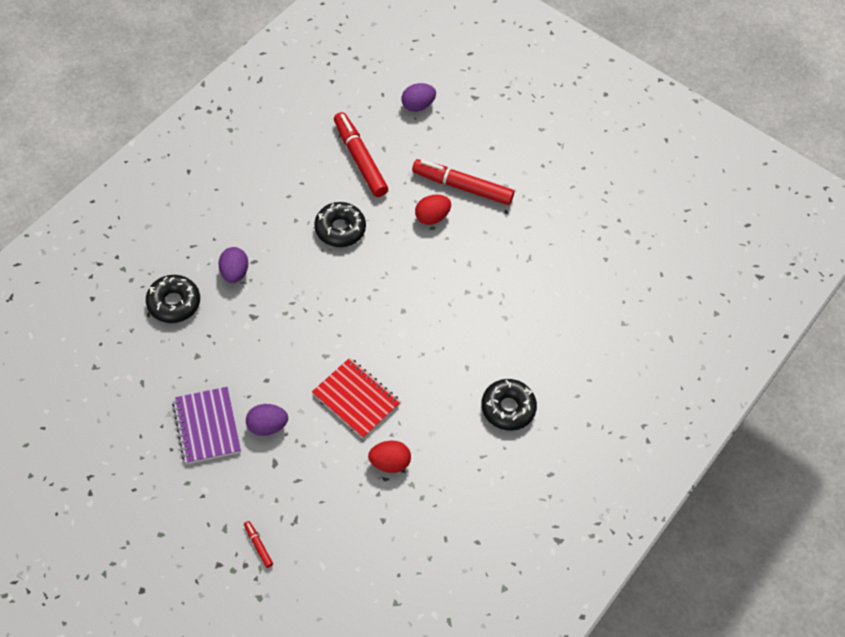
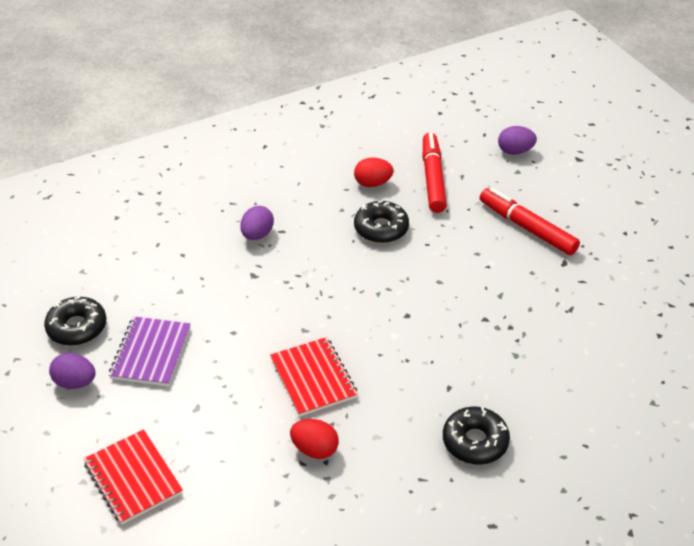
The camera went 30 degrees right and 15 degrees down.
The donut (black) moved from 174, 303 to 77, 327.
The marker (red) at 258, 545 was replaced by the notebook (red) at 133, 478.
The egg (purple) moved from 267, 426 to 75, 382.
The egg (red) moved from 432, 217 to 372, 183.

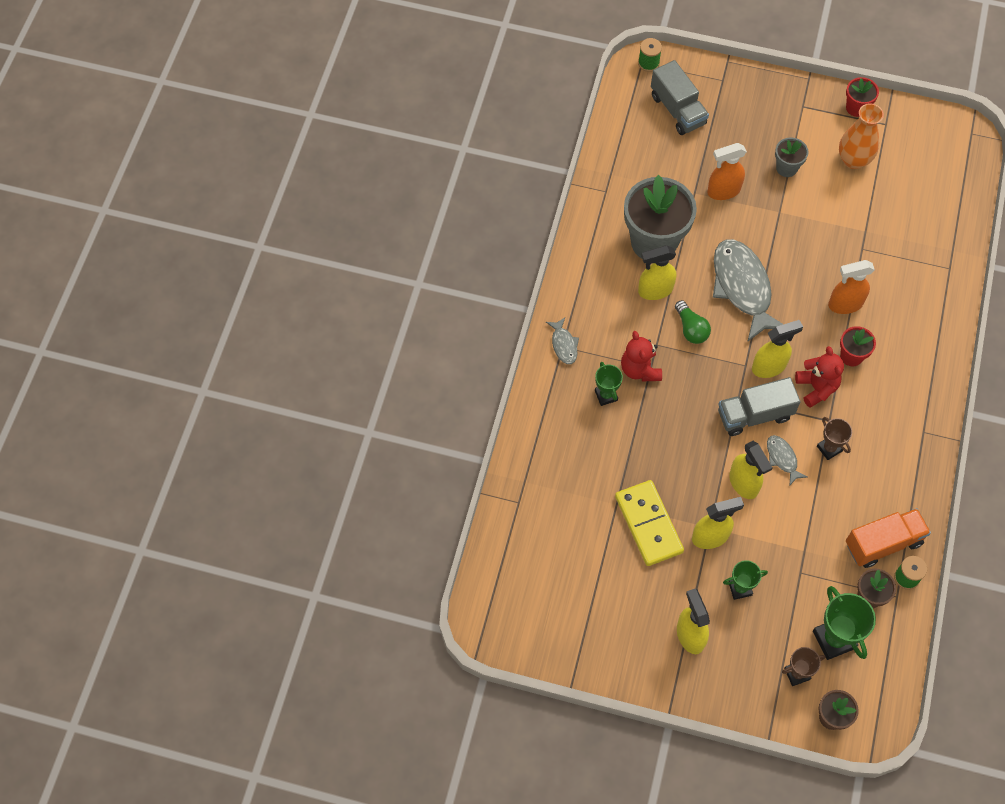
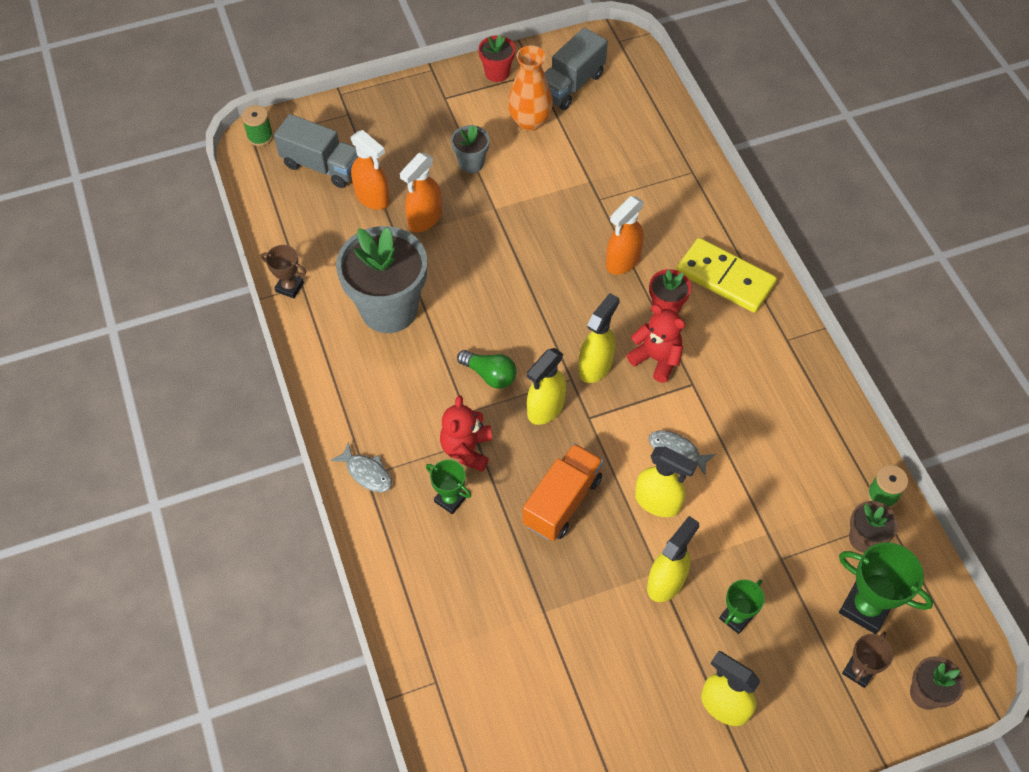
The camera went 35 degrees left and 5 degrees down.
The domino (yellow) moved from 648, 524 to 725, 278.
The teddy bear (red) at 640, 369 turned 60 degrees clockwise.
The spray bottle (yellow) moved from 655, 290 to 545, 408.
The fish (grey) at 742, 287 disappeared.
The truck (grey) moved from 754, 415 to 570, 85.
The trophy (brown) moved from 829, 448 to 289, 287.
The truck (orange) moved from 883, 543 to 562, 501.
The spray bottle (orange) at 372, 197 appeared.

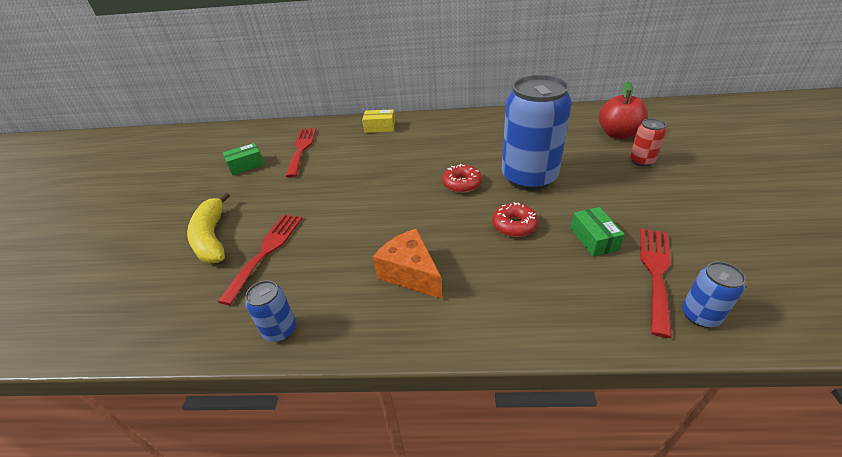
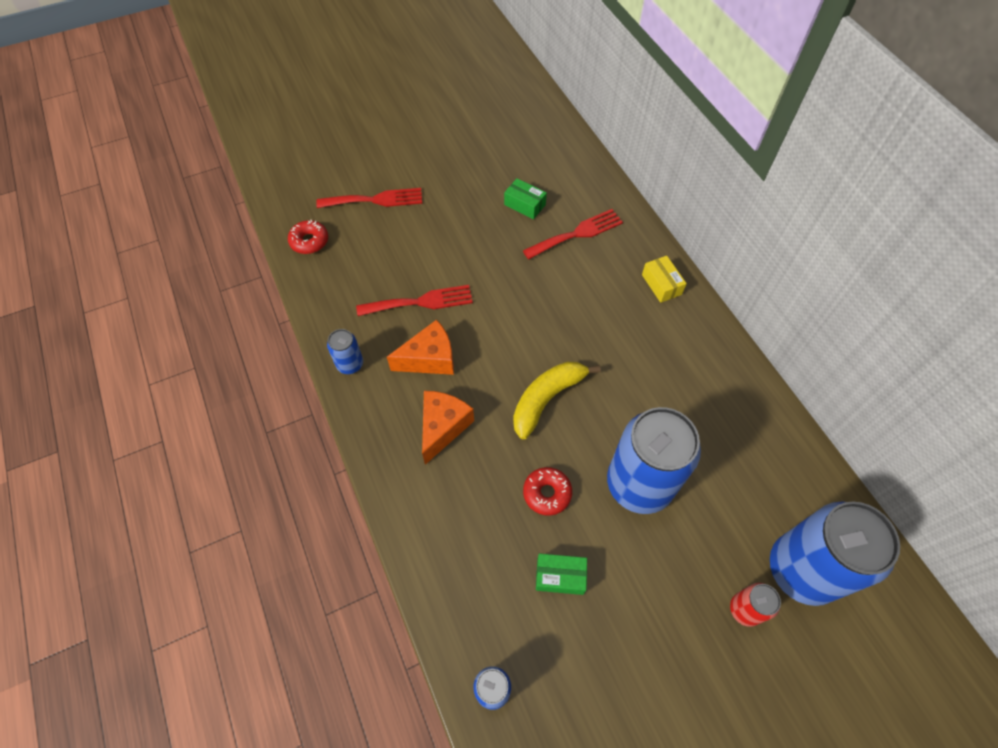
The camera went 60 degrees right and 20 degrees up.
The banana (yellow) moved from 212, 237 to 546, 399.
The donut (red) moved from 462, 184 to 309, 241.
The box (green) at 593, 239 turned 45 degrees clockwise.
The apple (red) at 617, 134 was replaced by the can (blue) at 802, 570.
The fork (red) moved from 655, 272 to 375, 200.
The cheese (orange) at 429, 359 appeared.

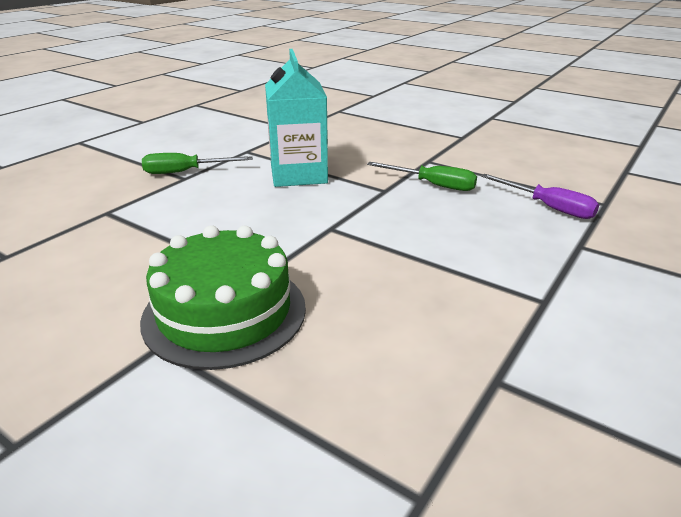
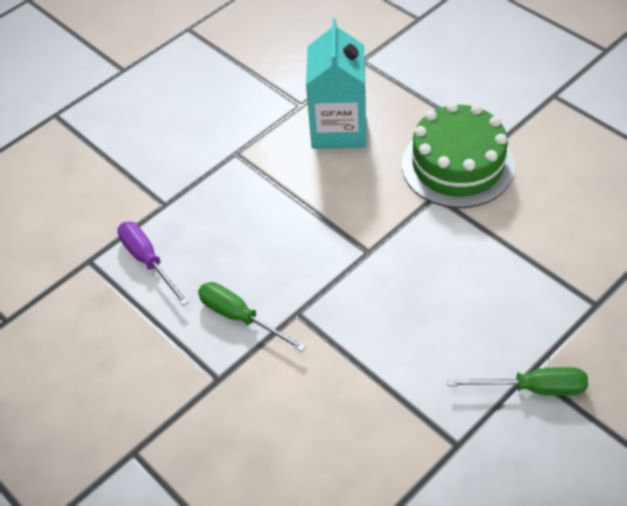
The camera went 165 degrees left and 20 degrees up.
The carton (turquoise) moved from 298, 174 to 338, 129.

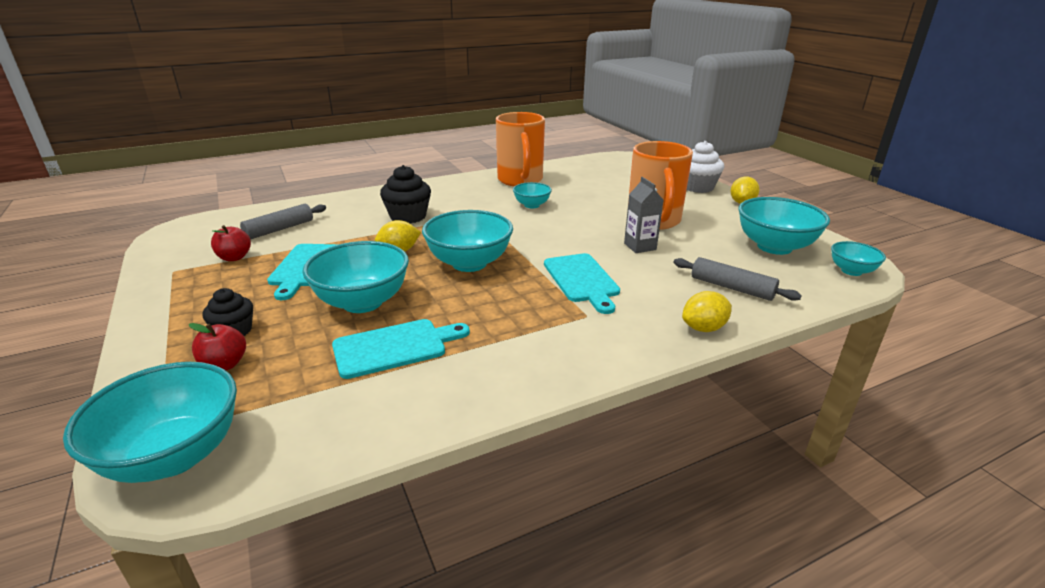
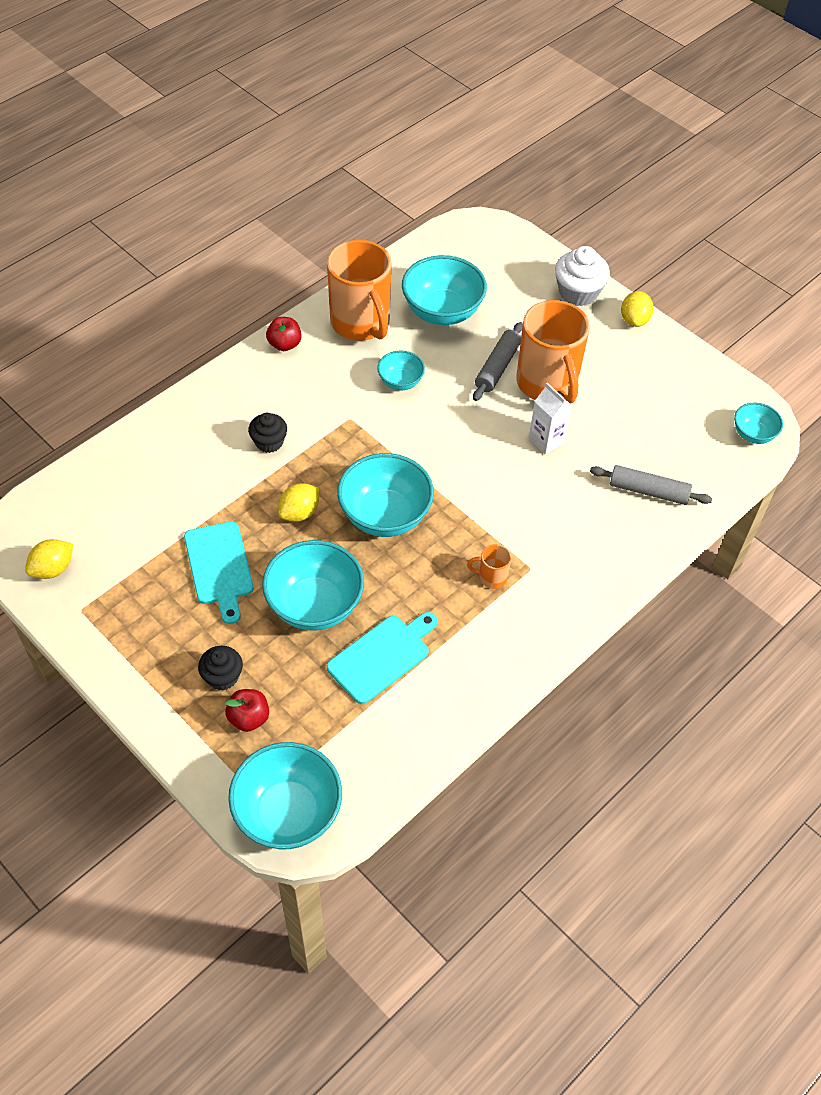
The camera went 20 degrees left and 25 degrees up.
The apple (red) moved from 234, 257 to 284, 344.
The rolling pin (grey) moved from 279, 229 to 497, 367.
The cupcake (black) at 408, 216 changed to 0.65 times the size.
The cutting board (turquoise) at 582, 280 disappeared.
The carton (grey) at 640, 246 became the carton (white) at 546, 440.
The lemon (yellow) moved from 703, 328 to 53, 569.
The bowl (turquoise) moved from 774, 247 to 442, 312.
The mug (orange) at 491, 577 appeared.

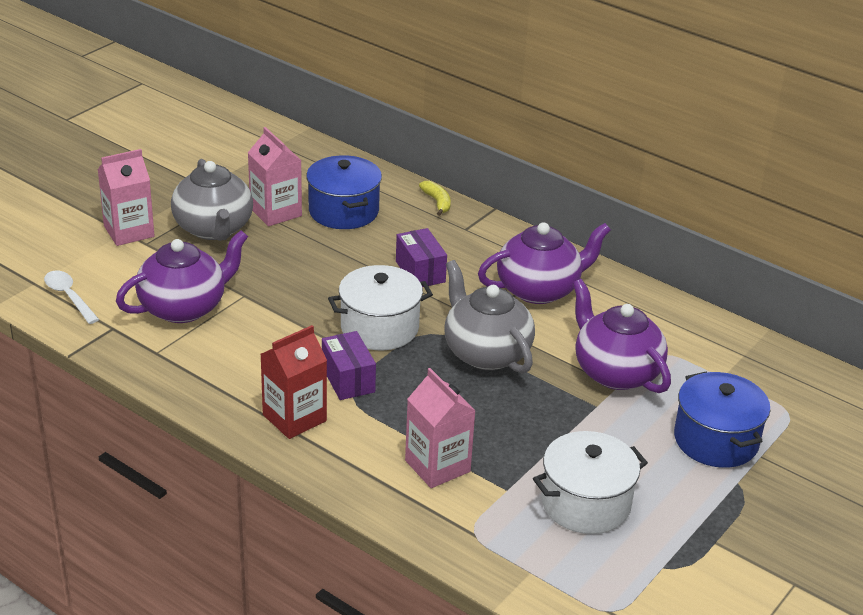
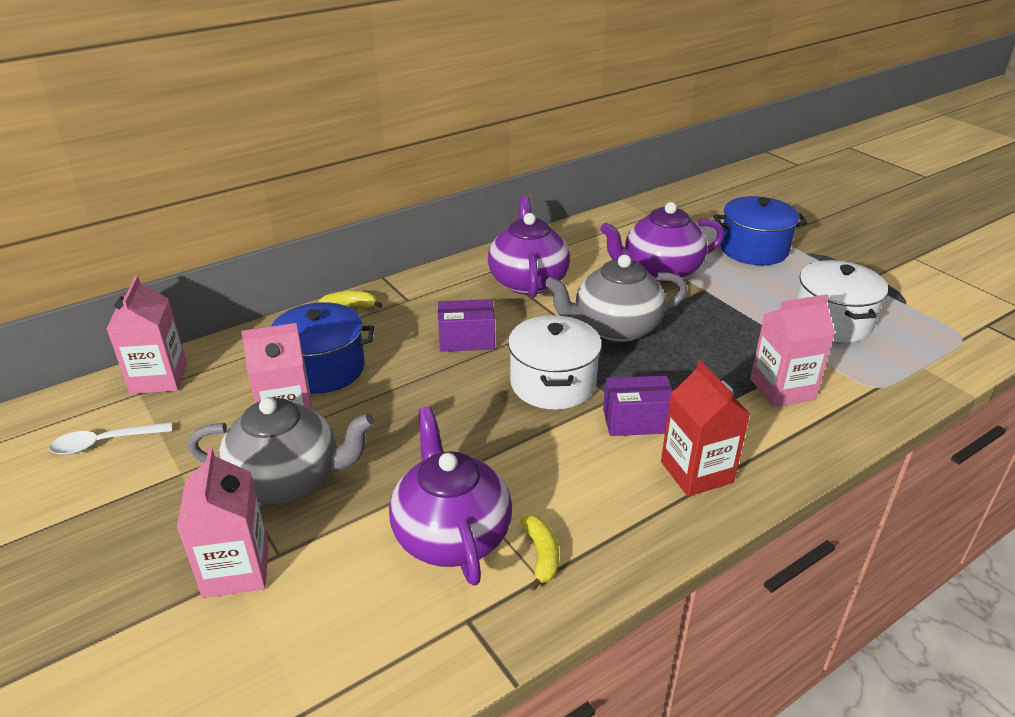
The camera went 70 degrees left and 0 degrees up.
The spoon (white) moved from 69, 297 to 104, 443.
The carton (pink) at 159, 378 appeared.
The banana (yellow) at 541, 555 appeared.

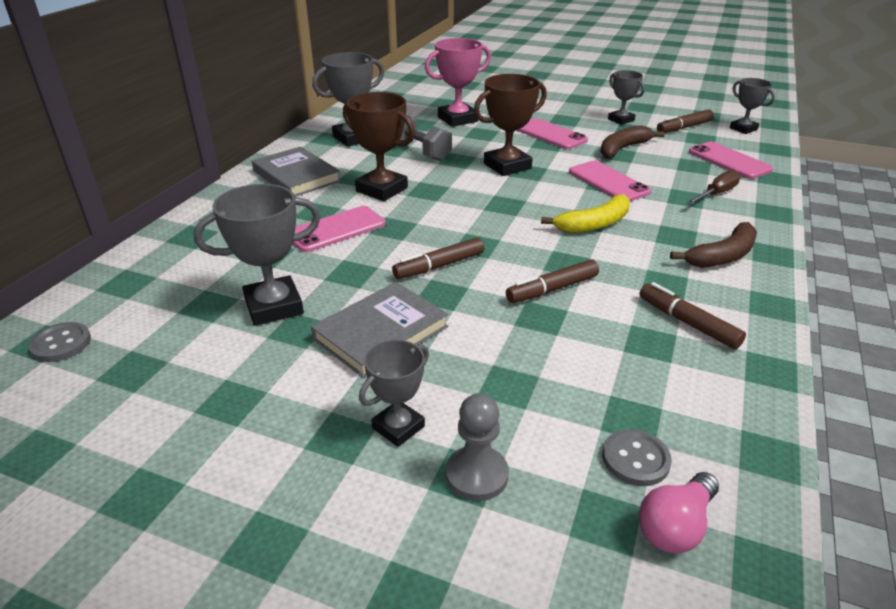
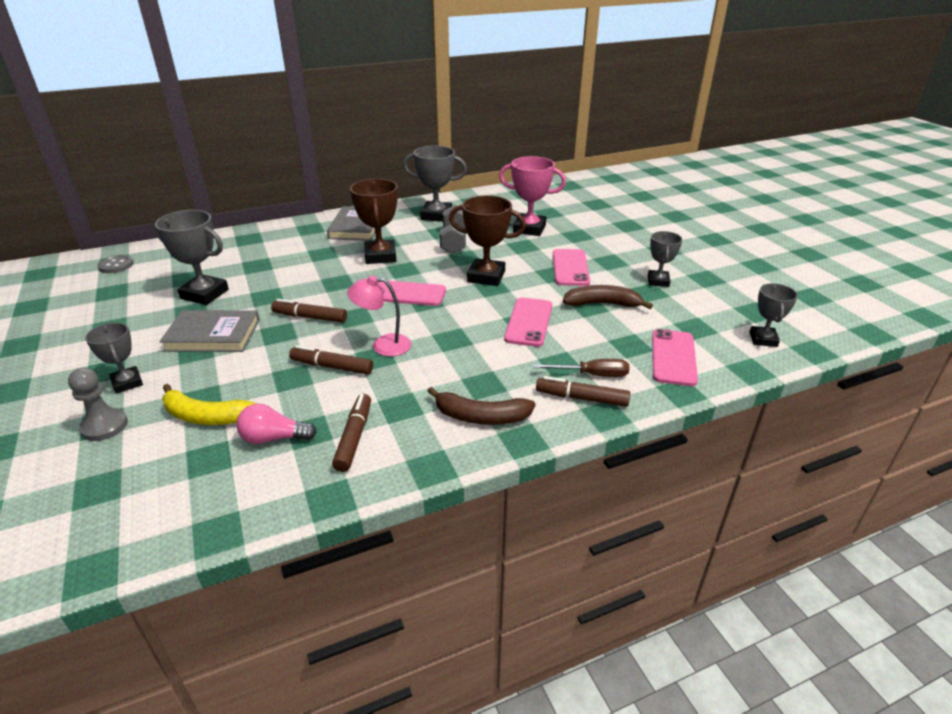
The camera went 45 degrees right and 0 degrees up.
The phone (pink) moved from 336, 229 to 406, 294.
The trophy (grey) at 398, 427 turned 60 degrees clockwise.
The banana (yellow) moved from 594, 224 to 205, 416.
The button (grey) at 635, 459 disappeared.
The light bulb (pink) moved from 675, 526 to 274, 438.
The marker (brown) moved from 684, 128 to 582, 398.
The lamp (pink) at 383, 345 appeared.

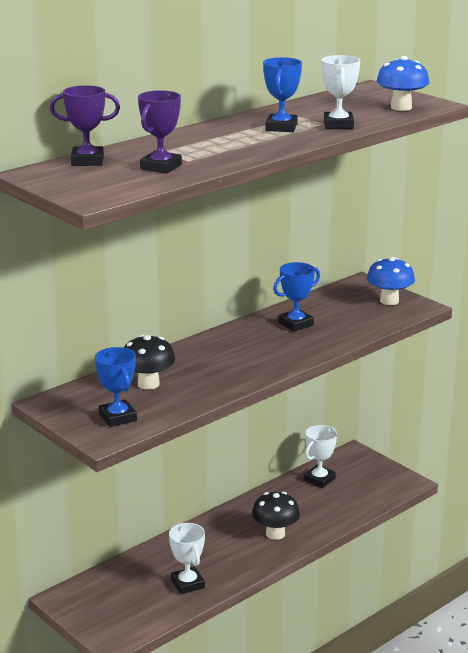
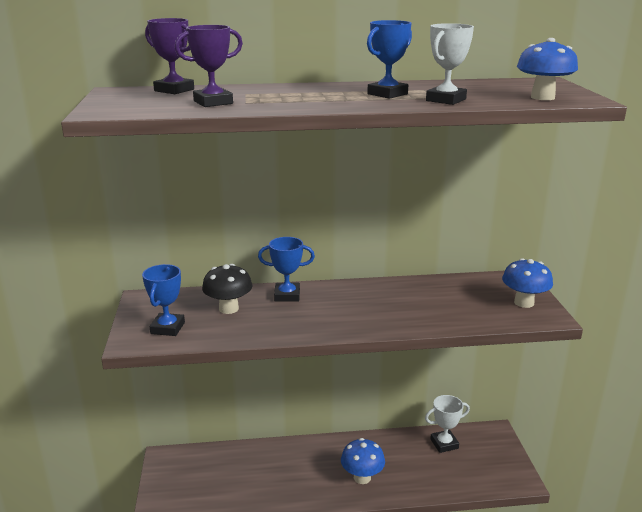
The camera went 35 degrees right and 0 degrees up.
The trophy (white) at 187, 584 disappeared.
The mushroom (black) at 275, 534 became the mushroom (blue) at 362, 477.
The trophy (blue) moved from 295, 324 to 287, 295.

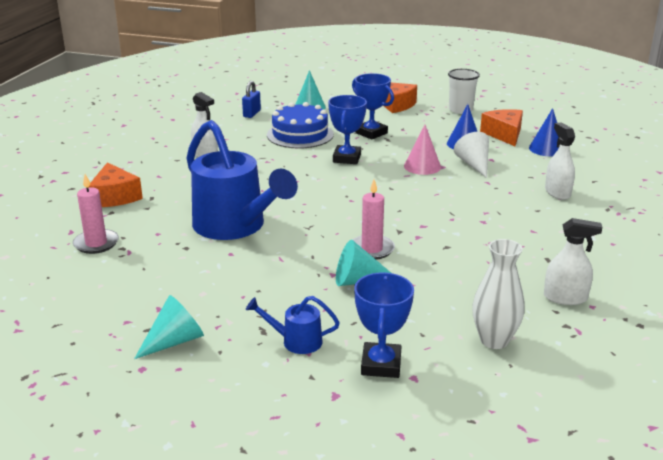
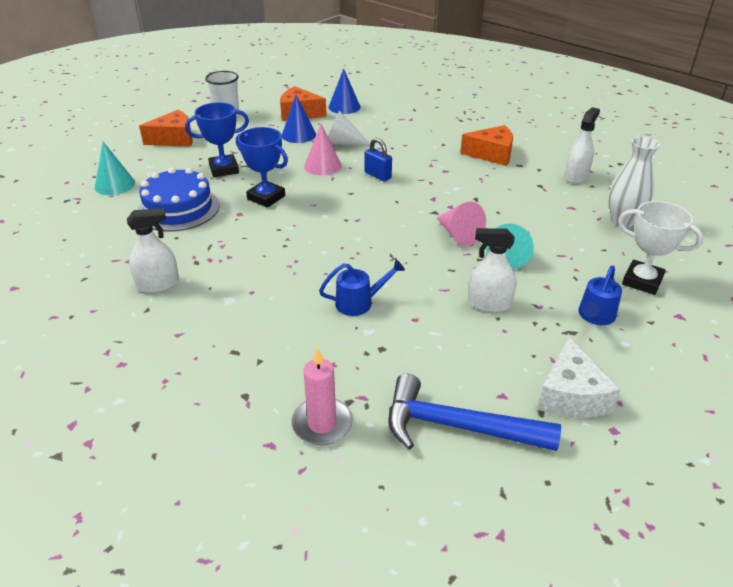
The camera went 65 degrees left and 10 degrees up.
The cheese (orange) moved from 115, 197 to 492, 154.
The cone (turquoise) at 175, 341 was replaced by the cheese (white) at 571, 395.
The watering can (blue) at 235, 227 changed to 0.43 times the size.
The padlock (blue) moved from 252, 114 to 377, 175.
The candle (pink) at 372, 249 was replaced by the cone (pink) at 458, 234.
The trophy (blue) at 381, 365 became the trophy (white) at 642, 281.
The spray bottle (white) moved from 557, 192 to 489, 303.
The hammer (blue) at 457, 426 appeared.

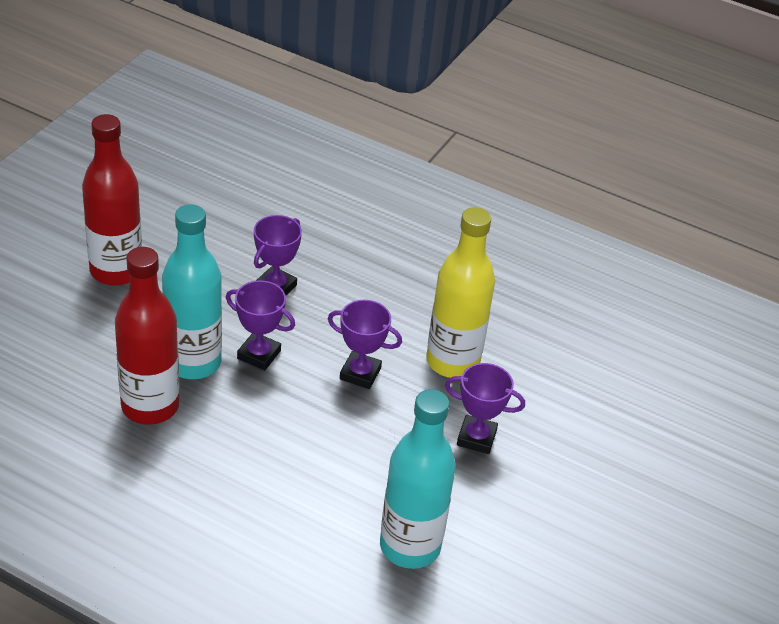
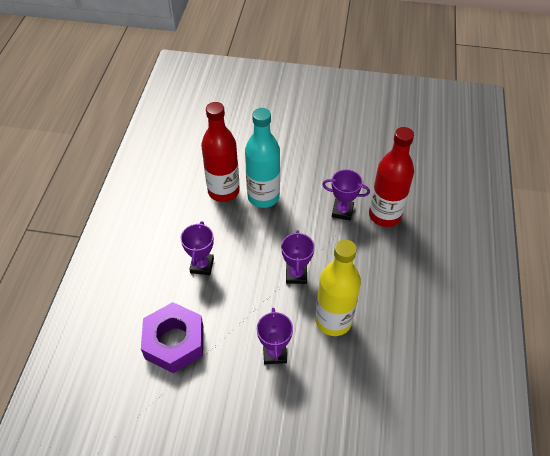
The camera went 75 degrees right and 10 degrees up.
The bottle (red) moved from 116, 271 to 385, 215.
The trophy (purple) moved from 259, 355 to 202, 265.
The bottle (turquoise) at 410, 546 was replaced by the nut (purple) at 174, 342.

